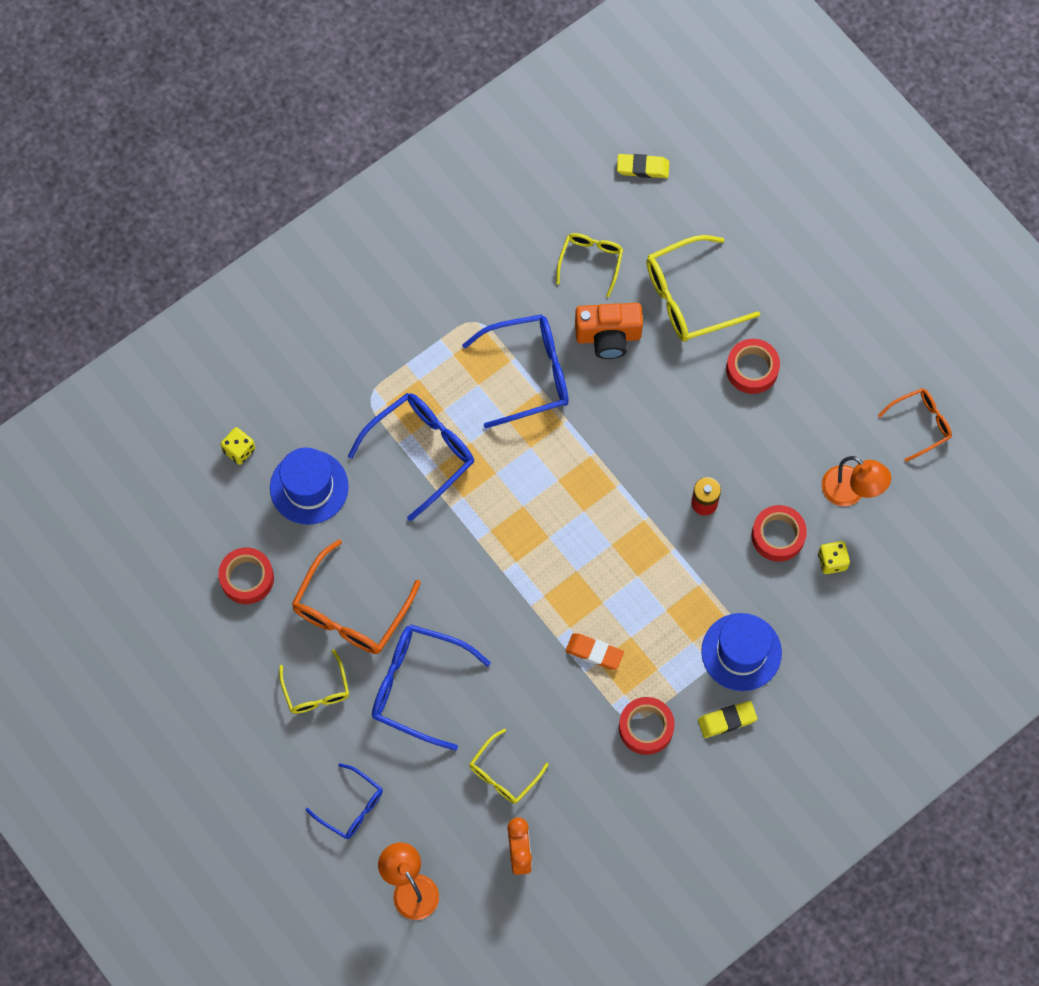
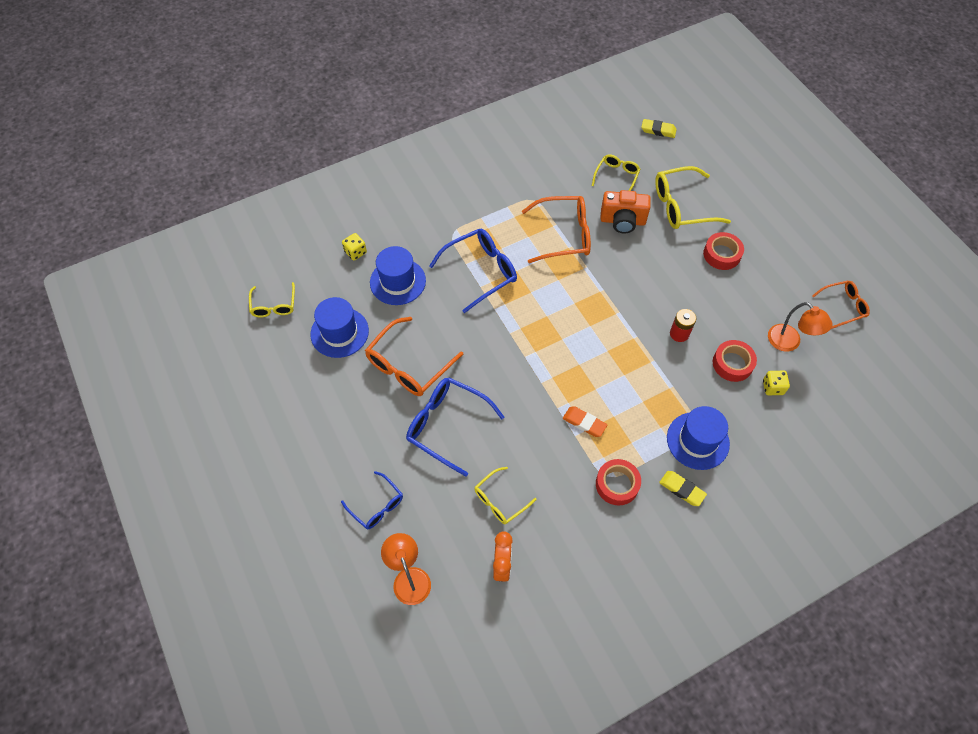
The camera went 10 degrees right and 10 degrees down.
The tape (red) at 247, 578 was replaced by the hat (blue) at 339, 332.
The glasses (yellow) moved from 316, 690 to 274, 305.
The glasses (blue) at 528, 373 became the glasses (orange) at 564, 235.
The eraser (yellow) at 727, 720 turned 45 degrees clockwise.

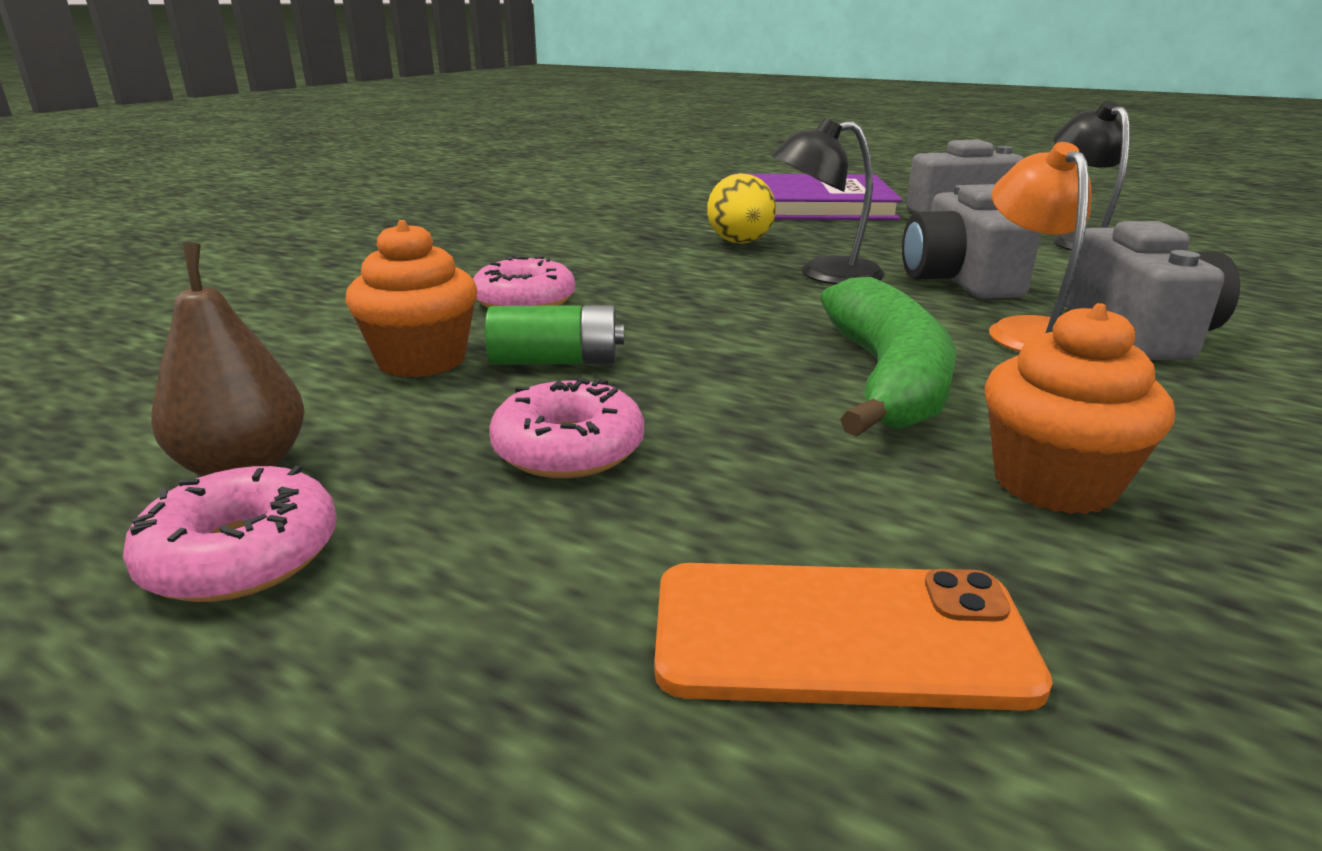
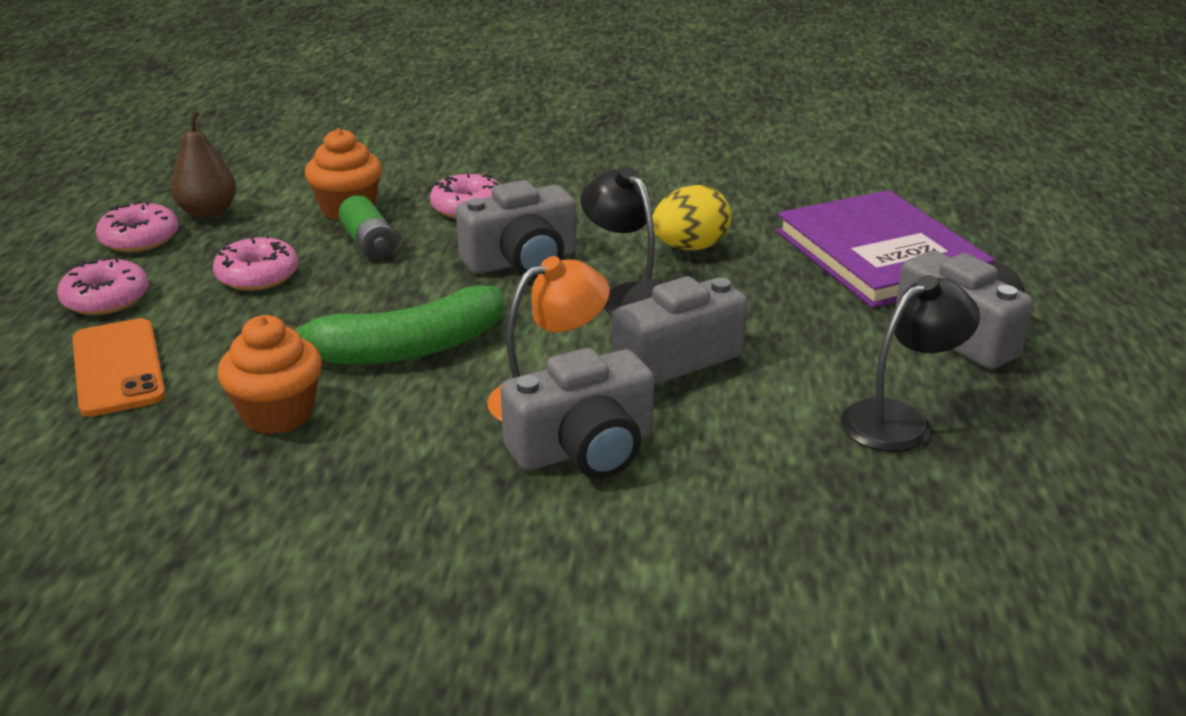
The camera went 65 degrees right and 5 degrees up.
The donut (pink) at 106, 299 appeared.
The camera (grey) at 522, 261 appeared.

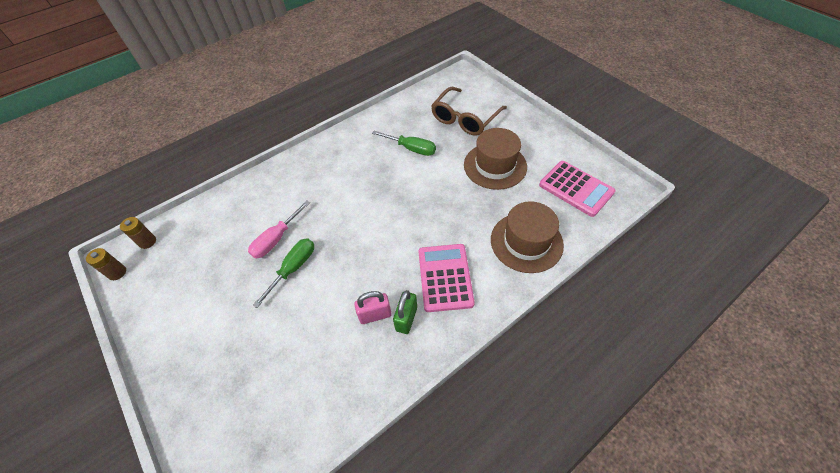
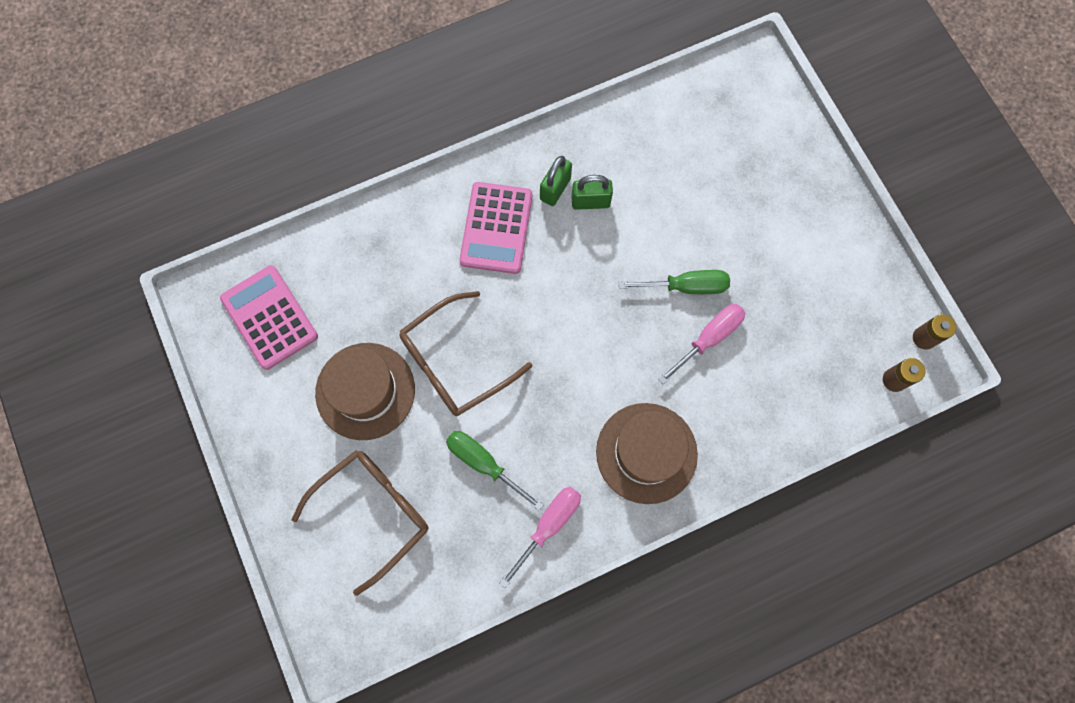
The camera went 170 degrees left and 20 degrees up.
The screwdriver (green) at 293, 268 turned 135 degrees counterclockwise.
The padlock (pink) at 375, 315 became the padlock (green) at 590, 202.
The hat (brown) moved from 526, 242 to 646, 453.
The glasses (brown) at 455, 362 appeared.
The screwdriver (pink) at 548, 526 appeared.

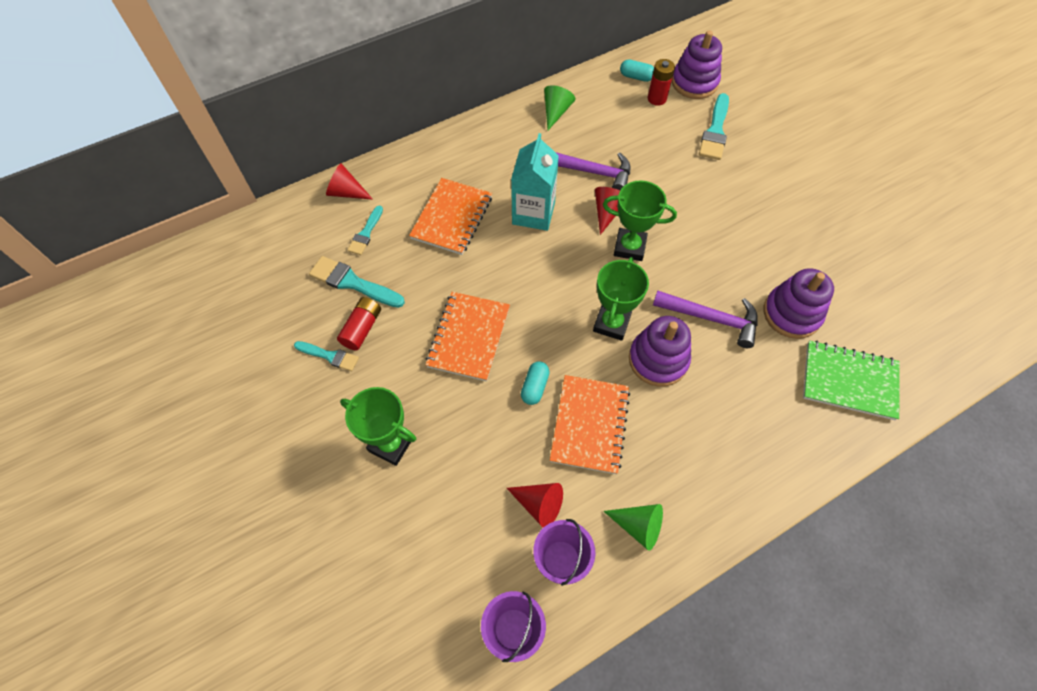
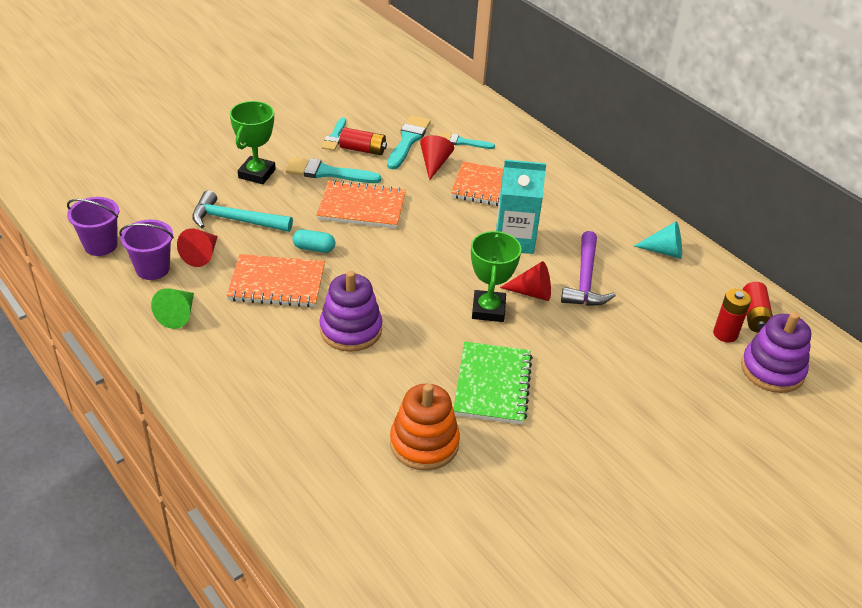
The camera went 80 degrees right and 20 degrees down.
The cone (red) moved from 346, 192 to 434, 164.
The cone (green) at 556, 112 became the cone (turquoise) at 664, 251.
The trophy (green) at 611, 323 disappeared.
The capsule (turquoise) at 636, 77 was replaced by the battery (red) at 754, 316.
The hammer (purple) at 711, 318 disappeared.
The brush (turquoise) moved from 715, 131 to 327, 172.
The stacking toy (purple) at 791, 314 became the stacking toy (orange) at 424, 443.
The notebook (green) moved from 849, 381 to 492, 385.
The hammer (turquoise) at 235, 220 appeared.

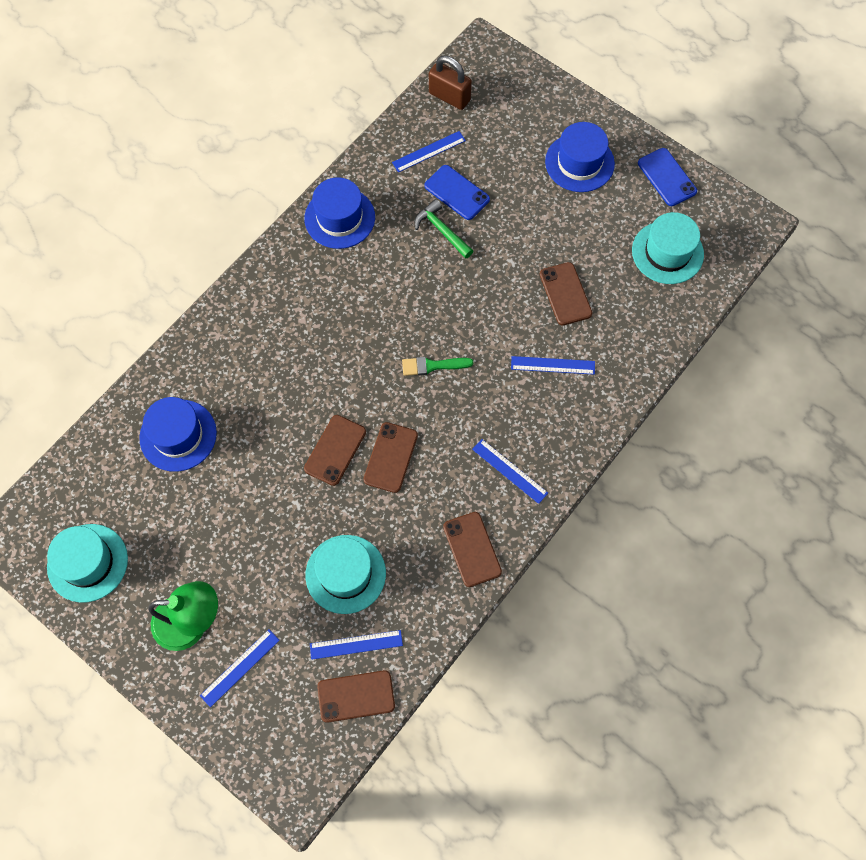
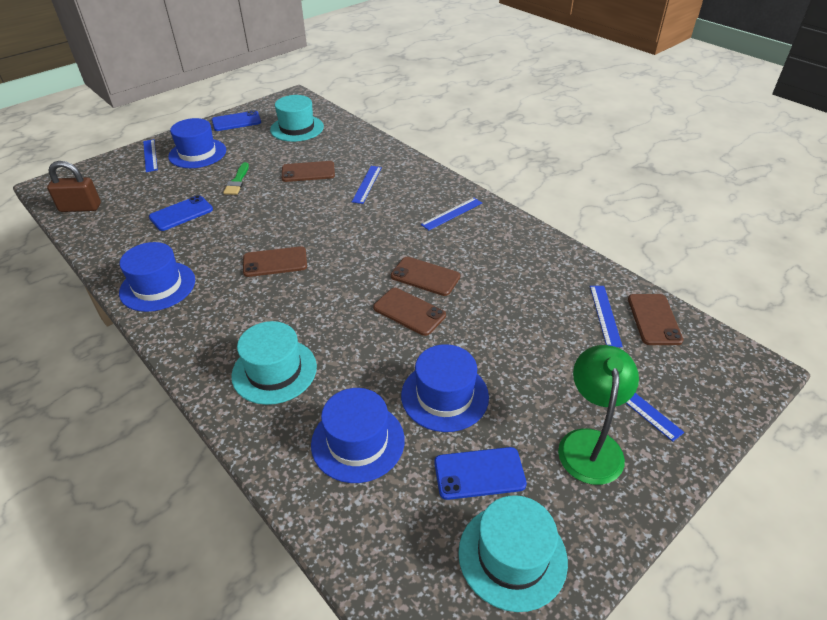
The camera went 80 degrees left and 25 degrees down.
The hat (turquoise) moved from 345, 574 to 274, 371.
The ruler (blue) moved from 429, 151 to 150, 155.
The brush (green) moved from 432, 366 to 237, 181.
The hammer (green) at 442, 230 disappeared.
The padlock (brown) at 449, 96 turned 45 degrees clockwise.
The phone (brown) moved from 472, 549 to 275, 262.
The hat (blue) at 444, 396 appeared.
The phone (blue) at 479, 473 appeared.

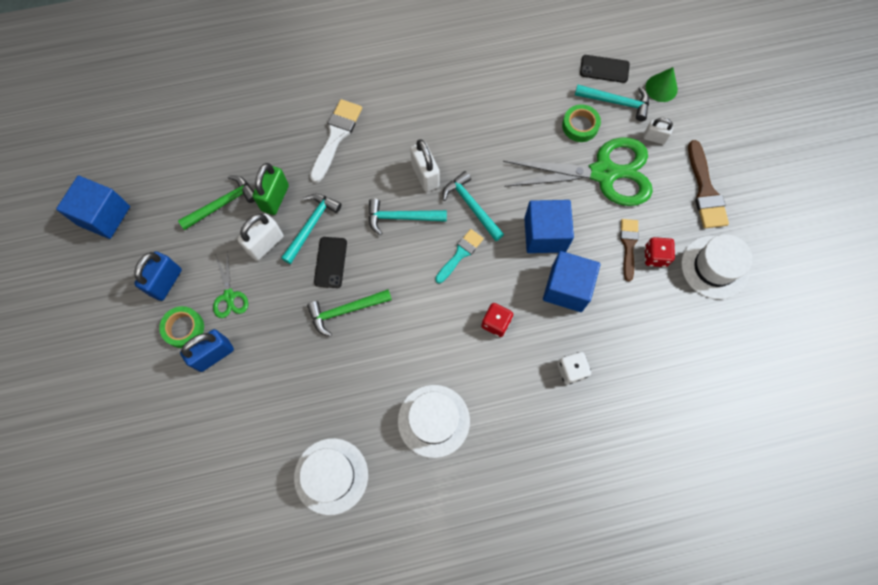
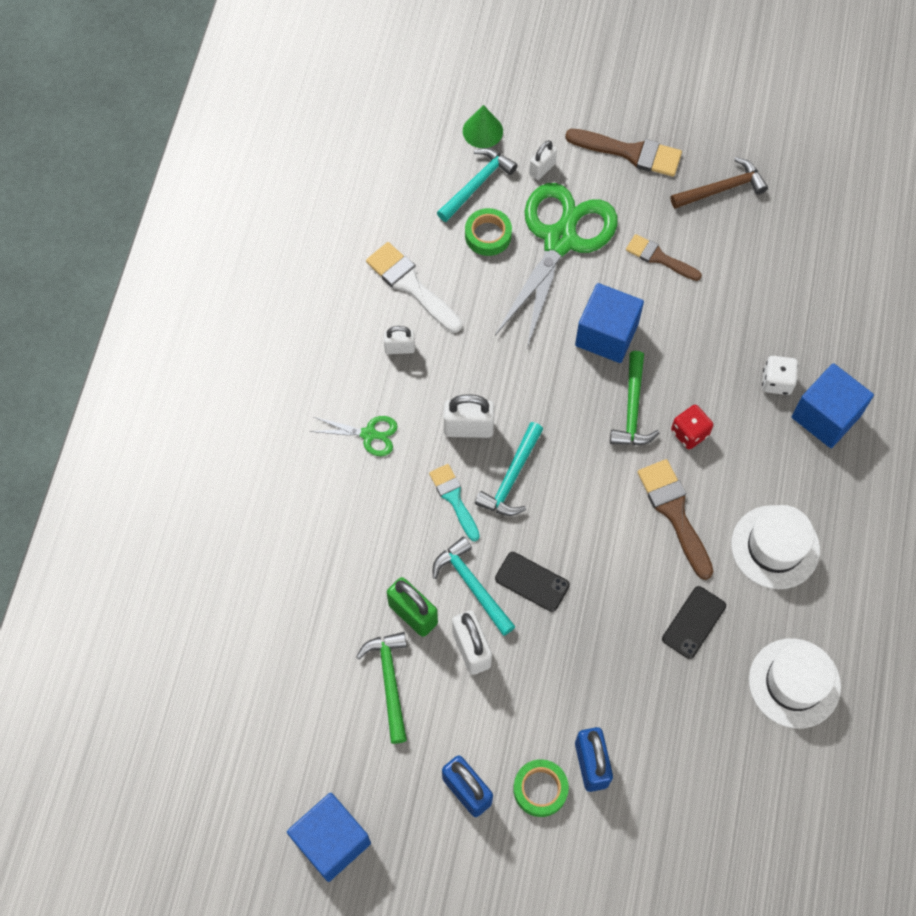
The camera went 65 degrees left and 5 degrees down.
The scissors (green) moved from 229, 296 to 369, 434.
The hammer (green) moved from 345, 310 to 632, 409.
The brush (white) moved from 336, 136 to 411, 285.
The brush (turquoise) moved from 460, 254 to 454, 499.
The hammer (turquoise) at 471, 206 disappeared.
The cube (blue) moved from 567, 288 to 826, 416.
The phone (black) moved from 604, 69 to 693, 622.
The dice (red) at 655, 256 disappeared.
The hat (white) at 714, 267 was replaced by the hammer (brown) at 722, 189.
The padlock (white) at 399, 348 appeared.
The brush (brown) at 674, 513 appeared.

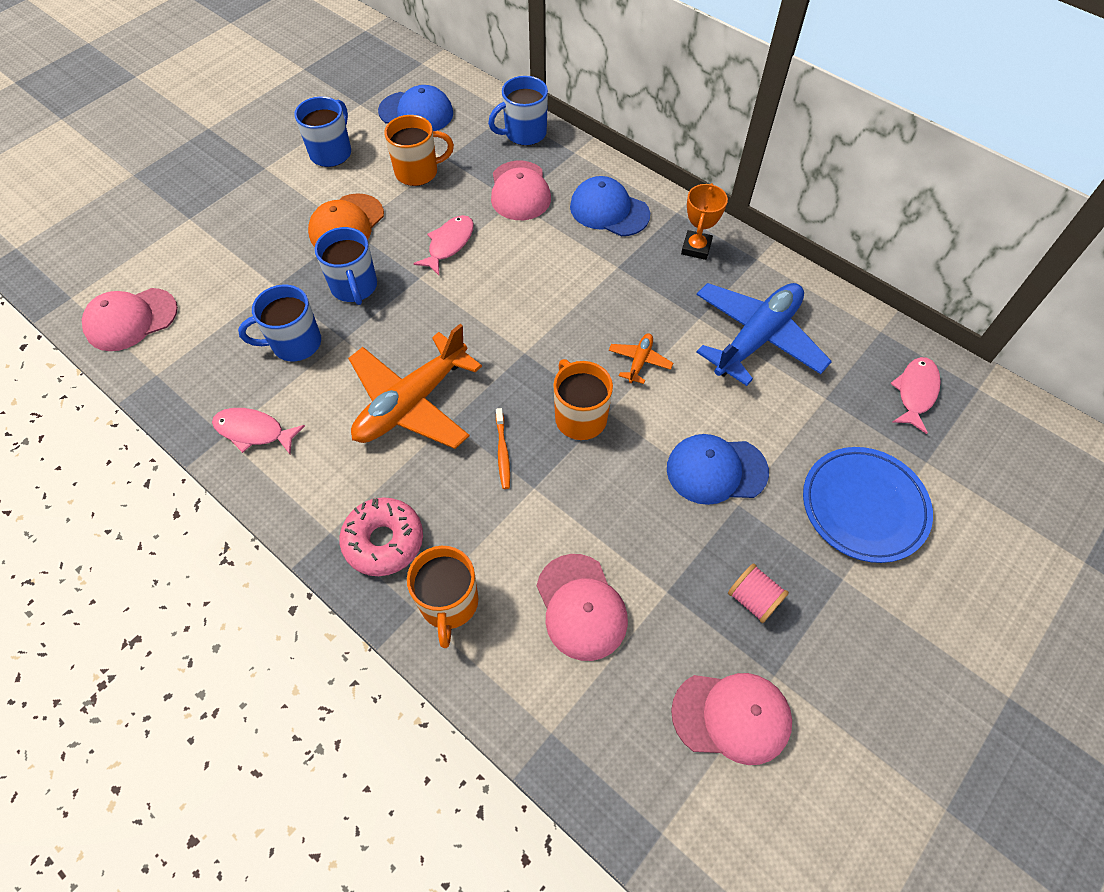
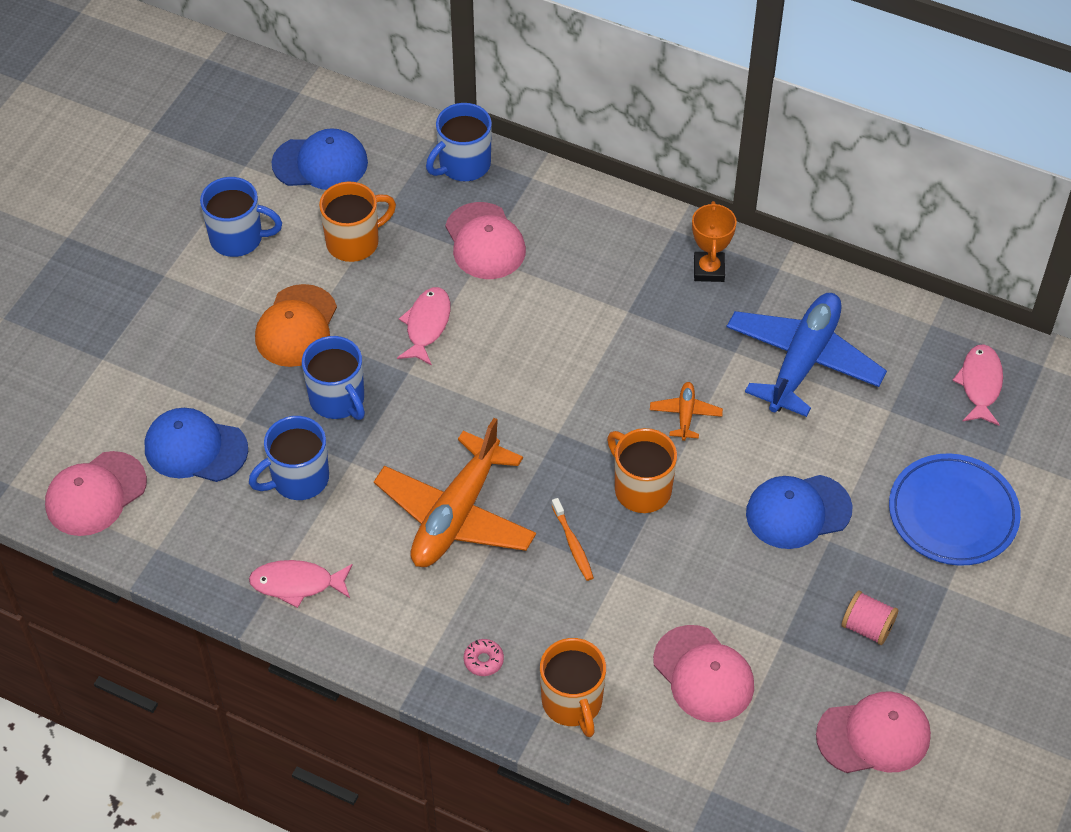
The camera went 15 degrees left and 5 degrees down.
The mug (blue) at 331, 153 turned 90 degrees clockwise.
The donut (pink) at 384, 541 changed to 0.47 times the size.
The cap (blue) moved from 609, 210 to 195, 448.

